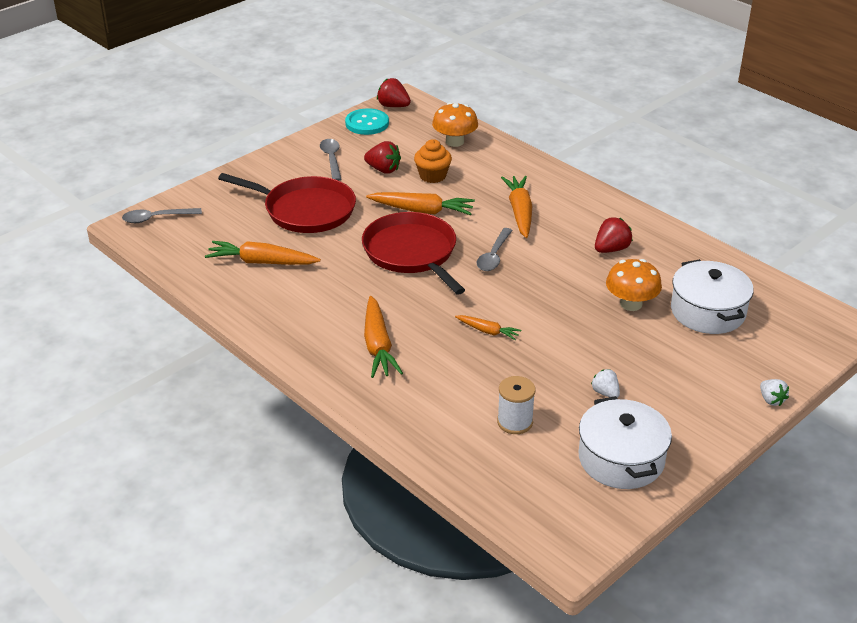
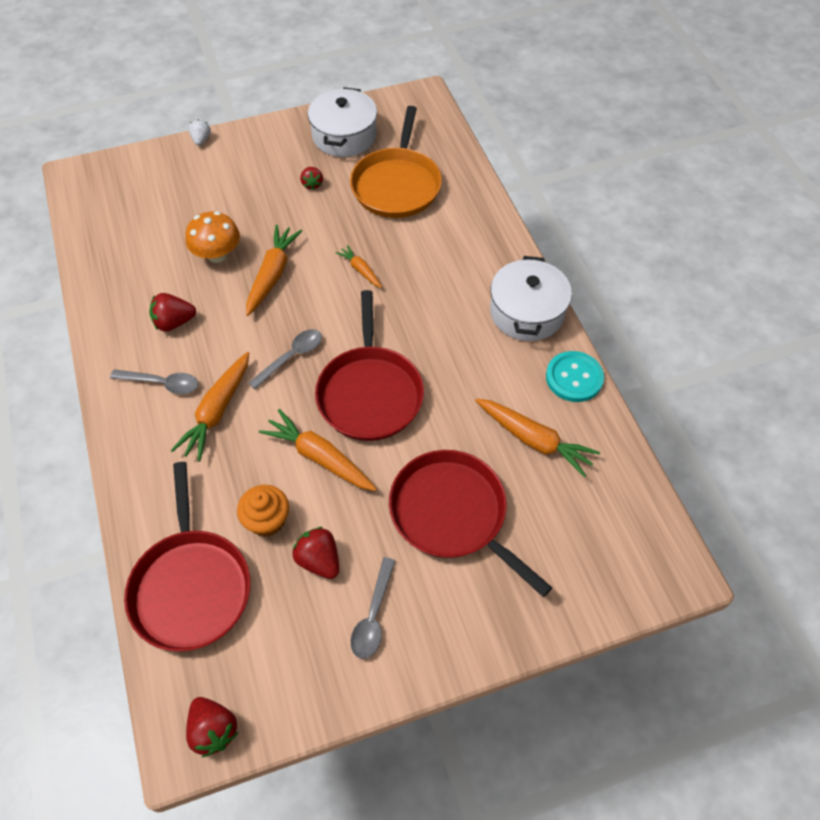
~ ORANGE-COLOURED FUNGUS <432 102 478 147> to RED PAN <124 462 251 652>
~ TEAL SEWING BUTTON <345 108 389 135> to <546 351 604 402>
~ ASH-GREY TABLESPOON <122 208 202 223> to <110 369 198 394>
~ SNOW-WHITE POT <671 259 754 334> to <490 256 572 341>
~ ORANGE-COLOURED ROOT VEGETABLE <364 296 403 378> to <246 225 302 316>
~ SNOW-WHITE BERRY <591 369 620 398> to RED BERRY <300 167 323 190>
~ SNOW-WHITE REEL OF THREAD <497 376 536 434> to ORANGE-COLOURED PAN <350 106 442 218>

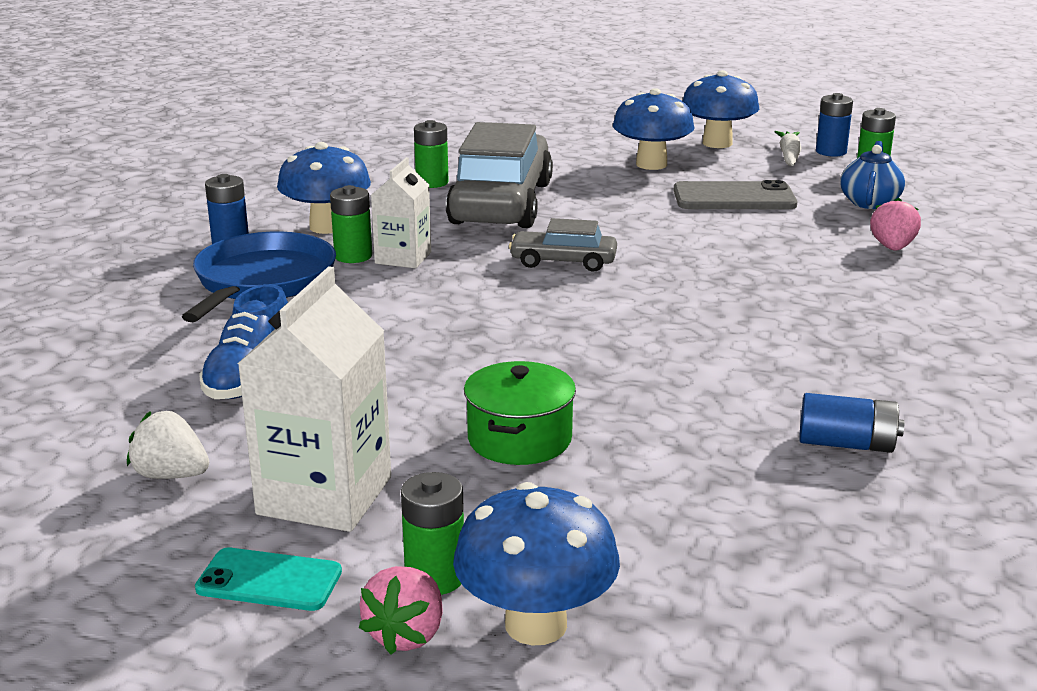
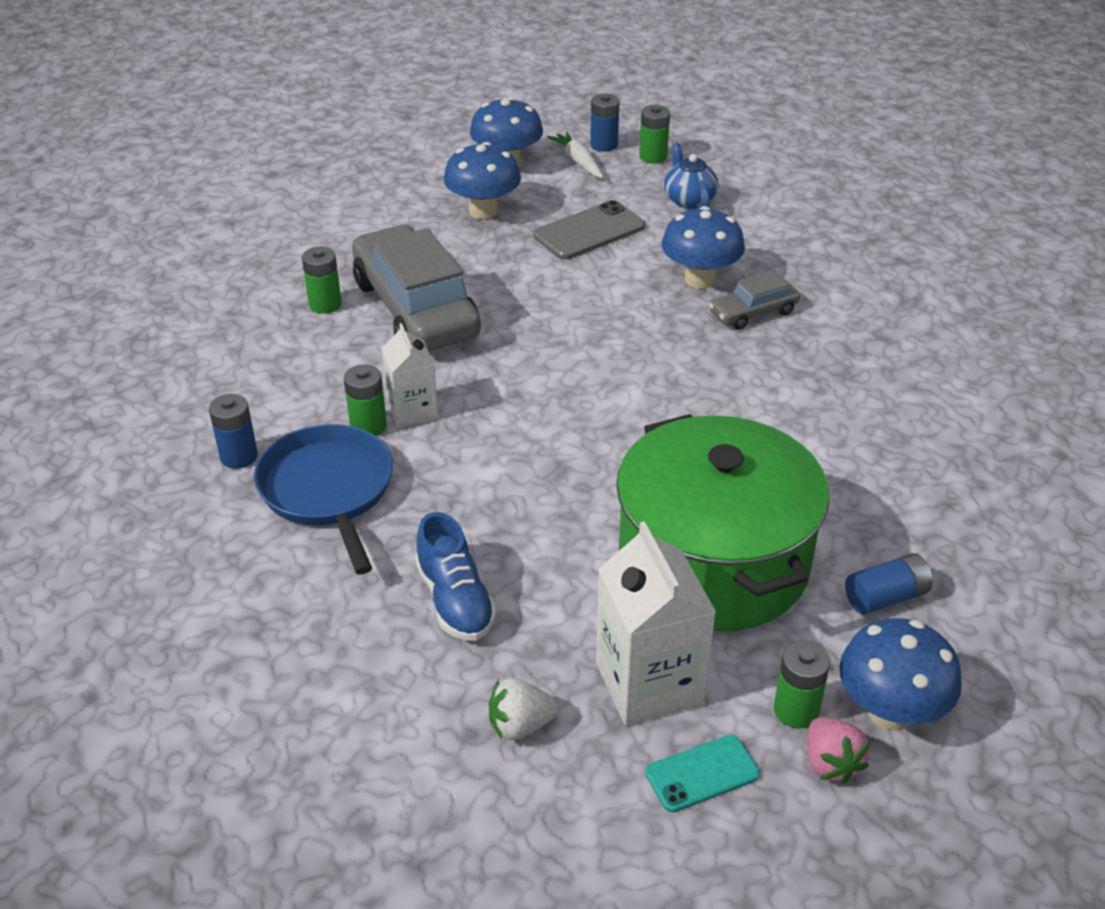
~ BLUE FUNGUS <277 142 371 234> to <661 206 745 289>
- ROSE-PINK BERRY <870 198 921 251>
~ ASH-GREY CAR <509 218 617 272> to <709 271 800 330>
~ GREEN POT <464 361 576 465> = <616 414 829 631> x2.25
~ BLUE POWER CELL <799 393 904 453> to <845 553 933 615>

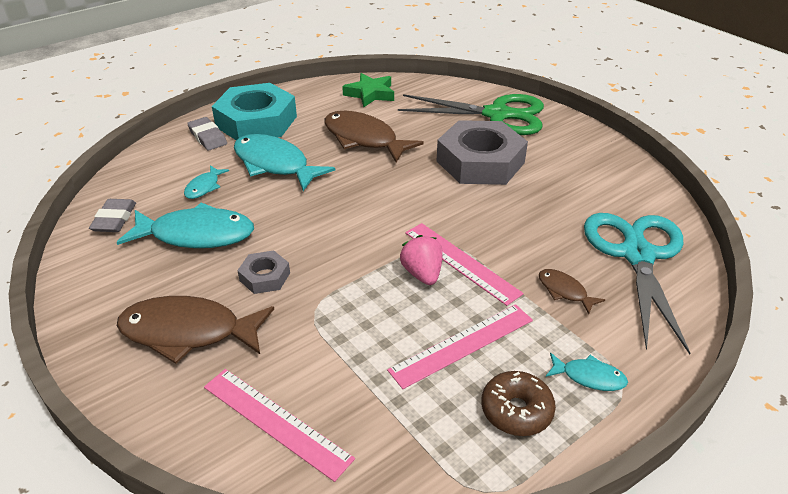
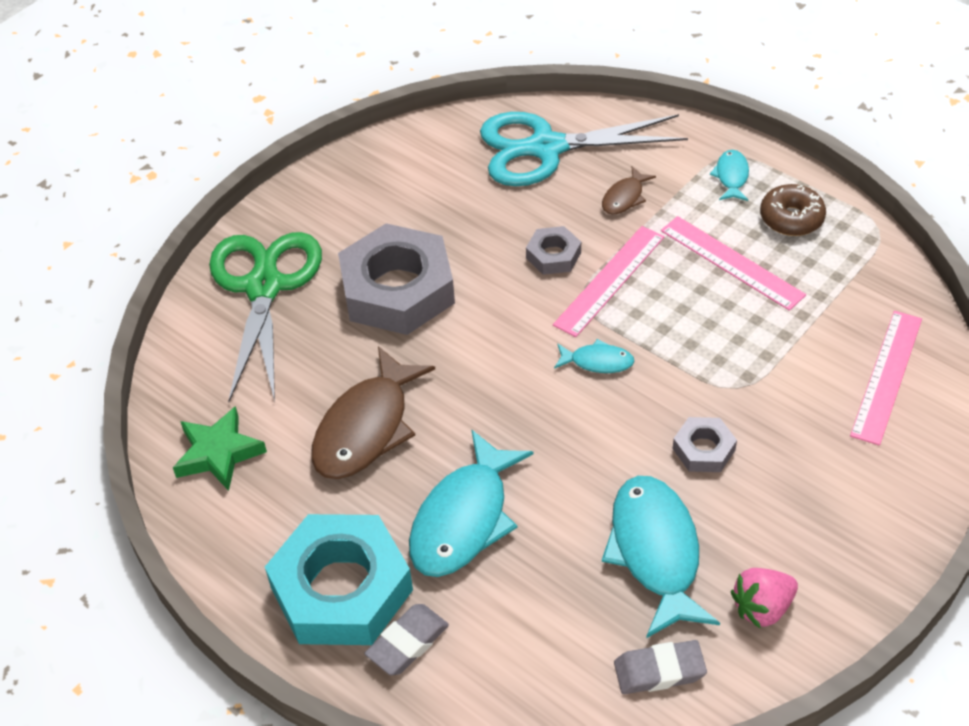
~ TEAL FISH FIGURE <184 165 229 199> to <554 339 634 373>
~ ROSE-PINK BERRY <400 235 443 285> to <731 568 798 629>
- RUSSET FISH FIGURE <117 296 274 364>
+ ASH-GREY HEX NUT <526 226 581 275>

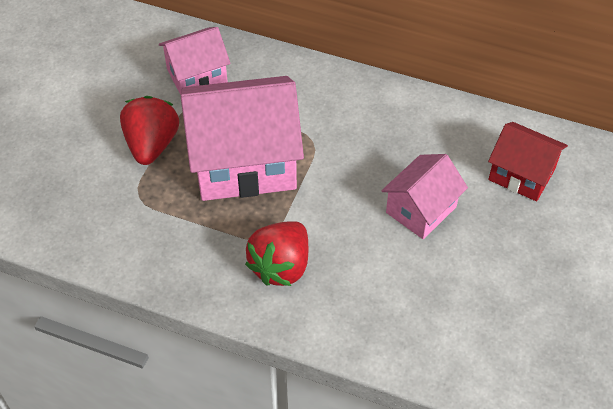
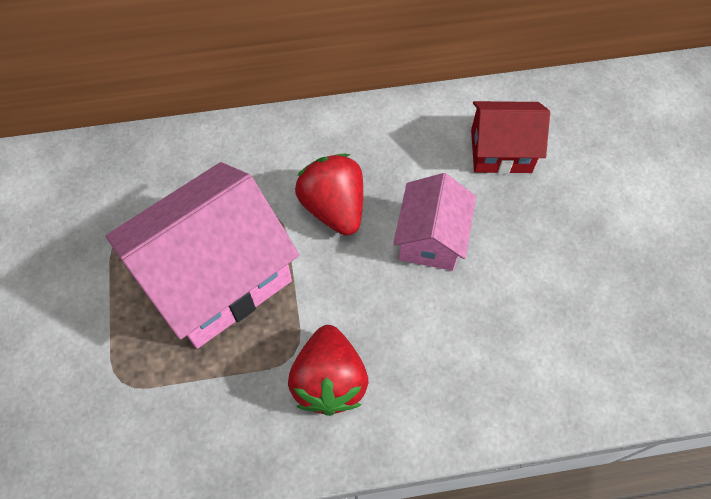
- ROSE-PINK COTTAGE <159 27 230 95>
~ RED BERRY <120 96 179 165> to <295 154 363 236>

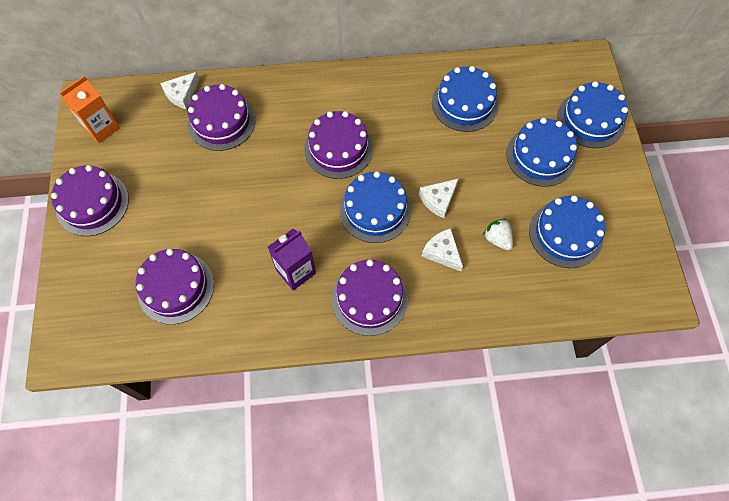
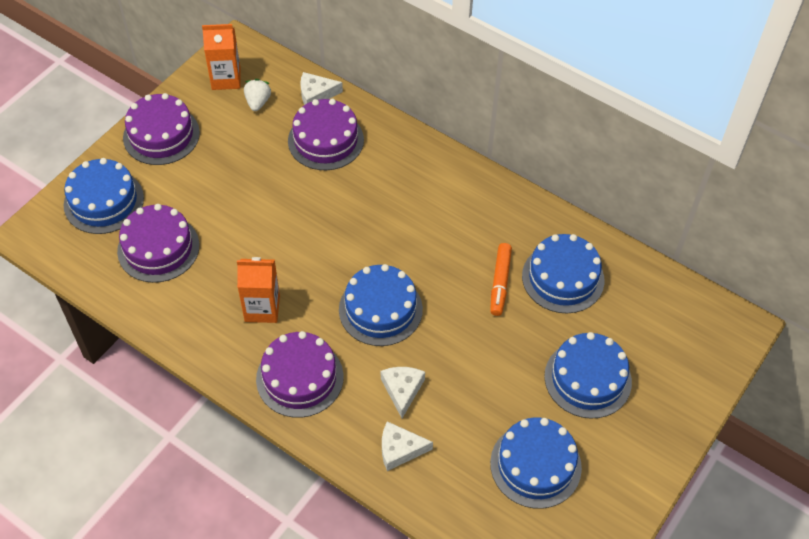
~ BLUE CAKE <557 81 628 148> to <64 158 144 234>
- ROYAL PURPLE CAKE <304 111 373 179>
~ SNOW-WHITE CHEESE WEDGE <419 178 459 218> to <382 421 433 471>
~ SNOW-WHITE BERRY <483 218 513 250> to <244 79 271 111>
~ ROYAL PURPLE JUICE CARTON <268 229 316 291> to ORANGE-COLOURED JUICE CARTON <237 257 280 323>
+ ORANGE-COLOURED MARKER <490 243 512 316>

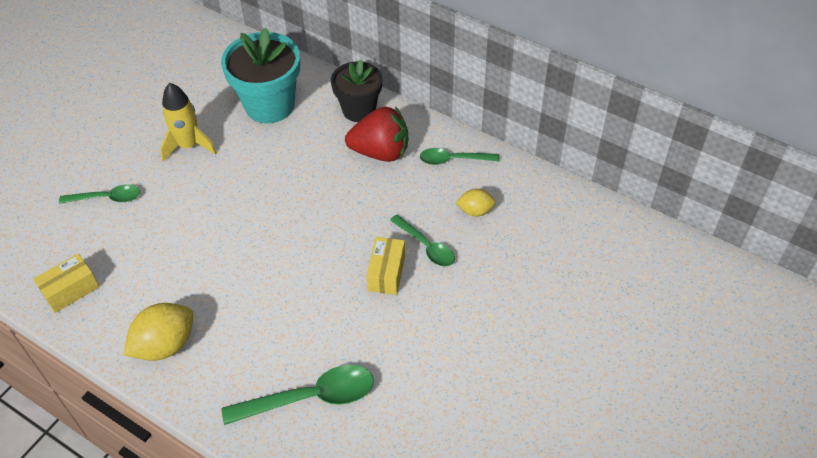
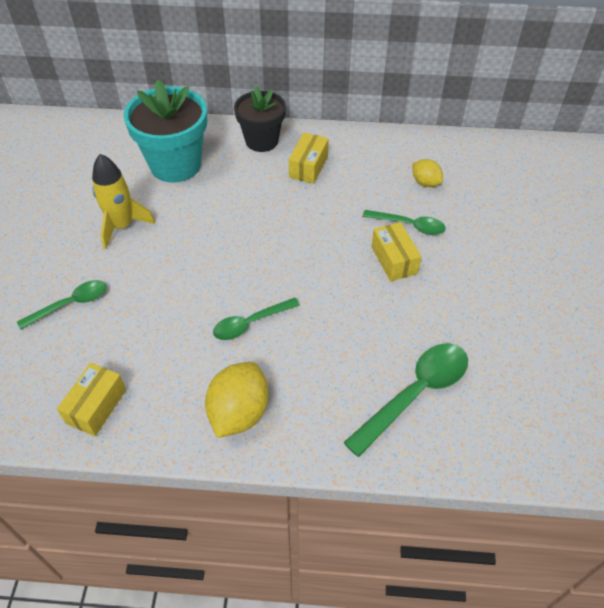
~ RED BERRY <345 106 408 162> to YELLOW PARCEL <289 133 329 184>
~ GREEN TABLESPOON <420 148 499 165> to <213 297 300 340>
~ YELLOW CITRUS FRUIT <456 189 496 217> = <412 159 443 187> 75 degrees clockwise

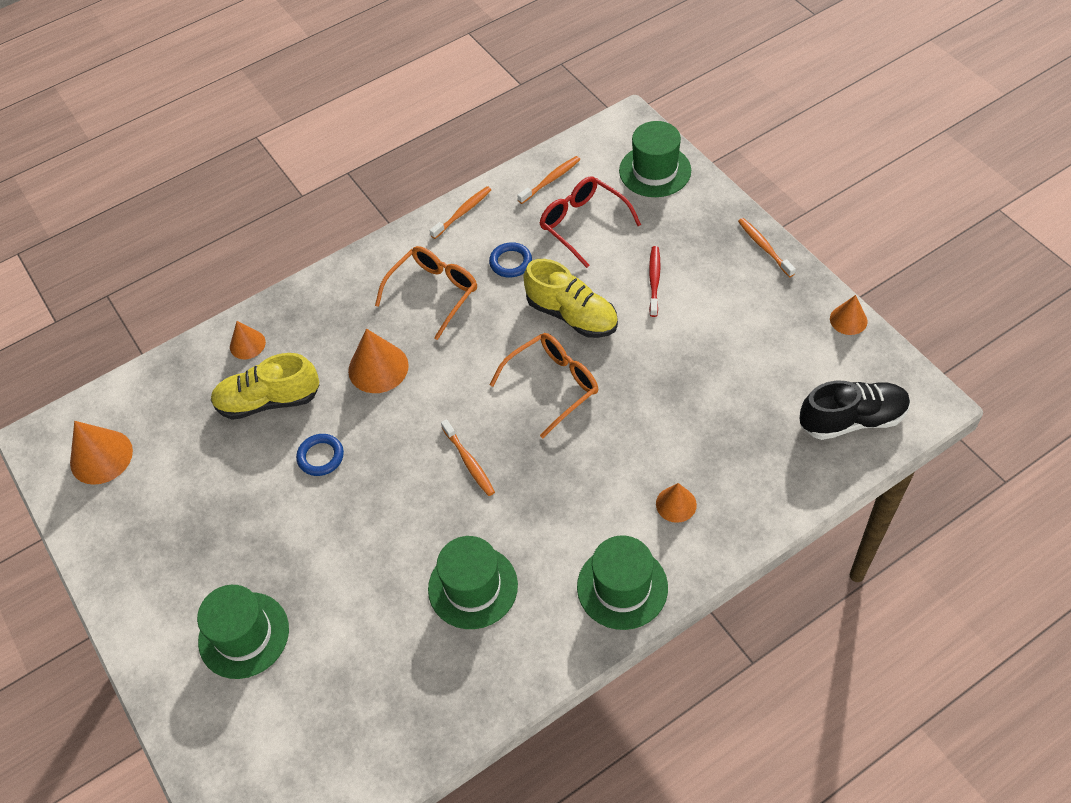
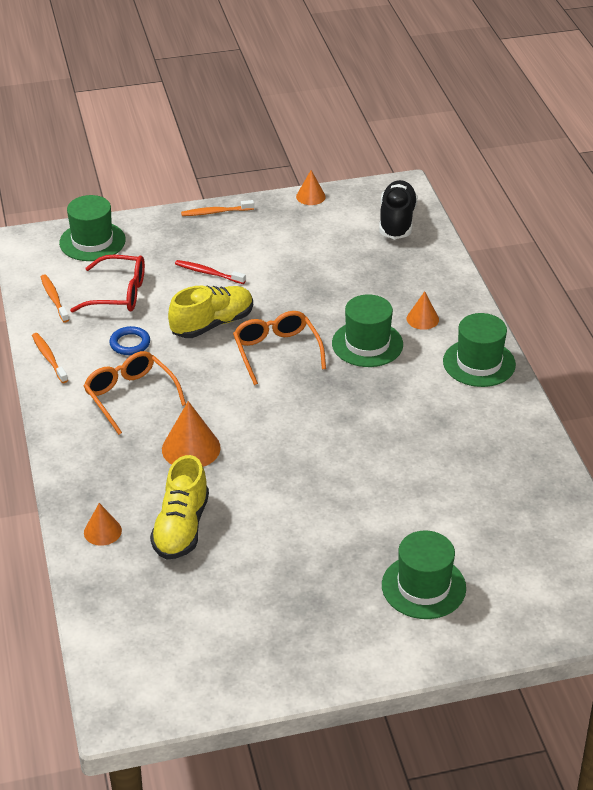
~ RED GLASSES <540 176 641 268> = <70 255 145 312> 150 degrees counterclockwise
- ORANGE-COLOURED TOOTH BRUSH <441 419 495 496>
- ORANGE-COLOURED CONE SHAPE <70 421 133 485>
- BLUE HOOP <296 434 344 476>
~ GREEN TOP HAT <428 536 518 629> to <332 294 403 367>

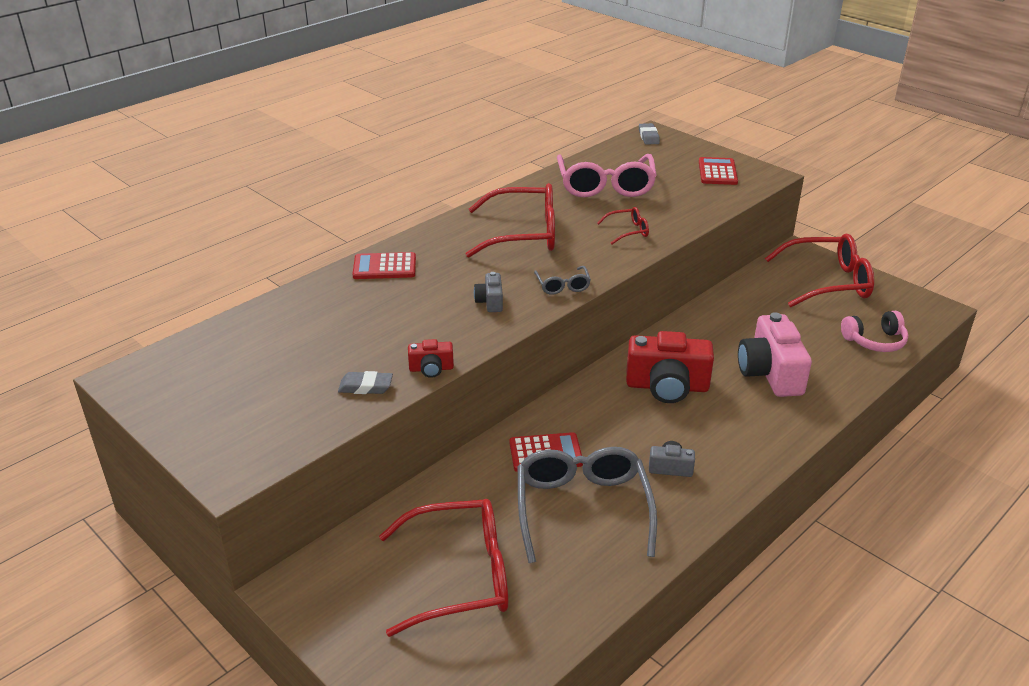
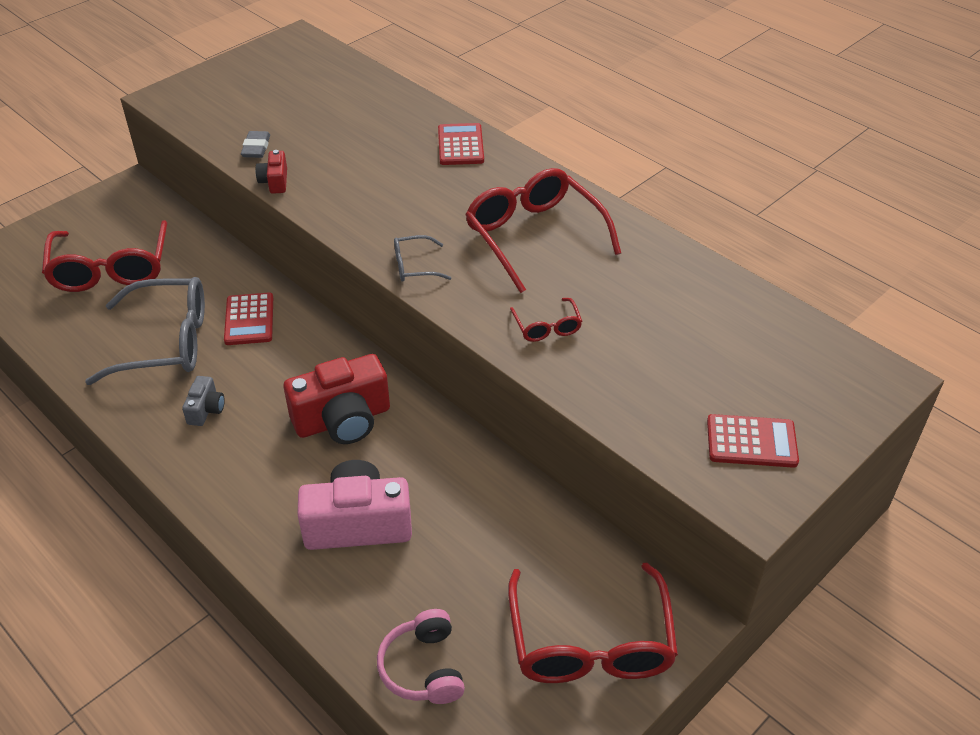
- ASH-GREY ERASER <639 123 660 145>
- ROSE-PINK GLASSES <557 154 657 197>
~ RED GLASSES <466 183 555 258> = <465 168 621 293> 150 degrees clockwise
- ASH-GREY PHOTO CAMERA <474 272 503 312>
~ RED PHOTO CAMERA <626 331 714 403> = <284 354 390 444> 120 degrees counterclockwise

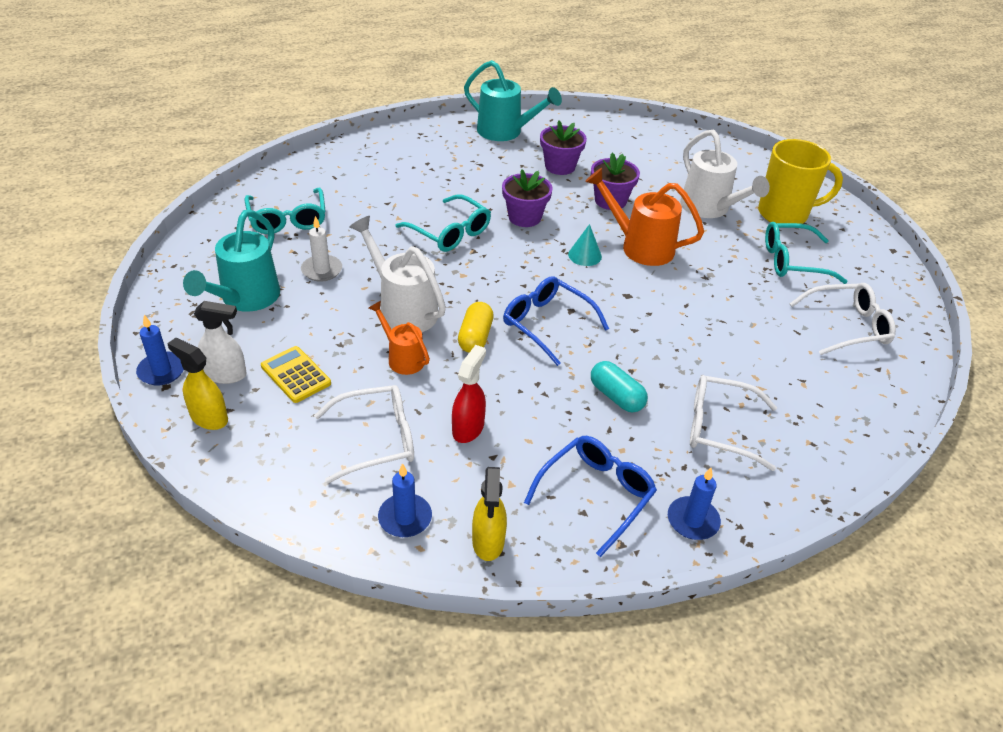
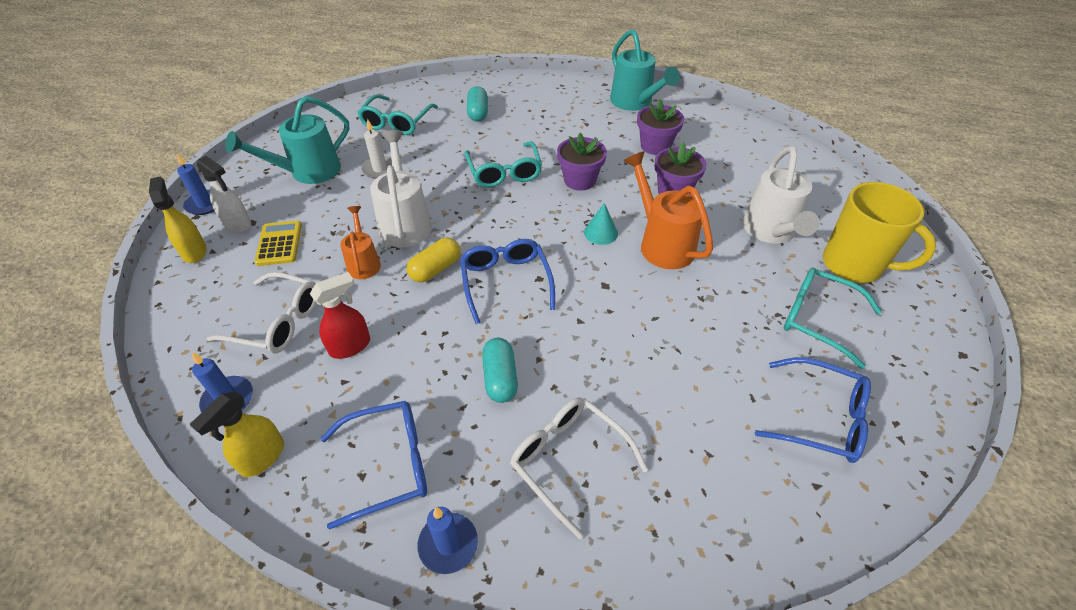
~ SNOW-WHITE GLASSES <790 283 896 355> to BLUE GLASSES <755 357 871 463>
+ TEAL CAPSULE <467 86 488 122>

